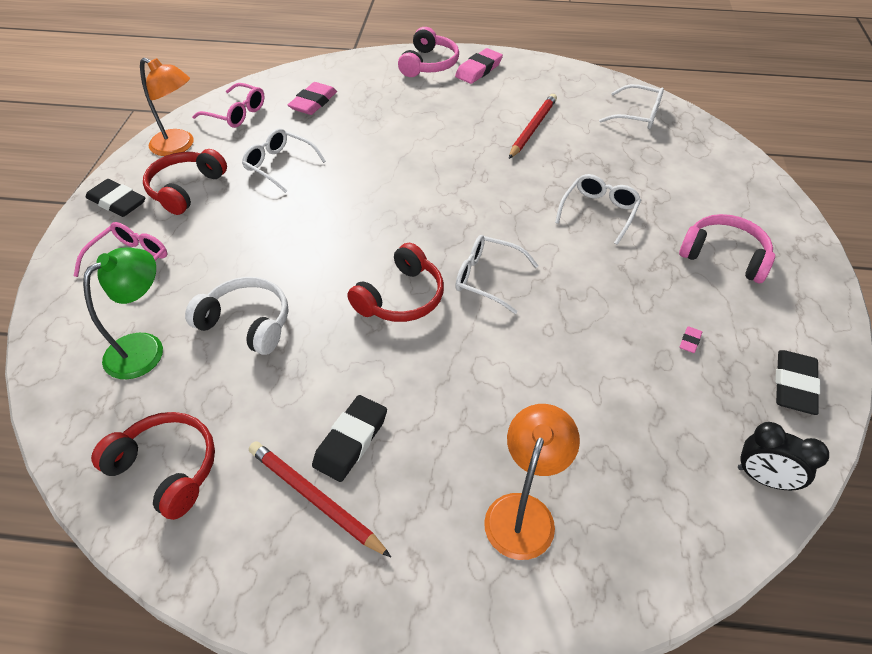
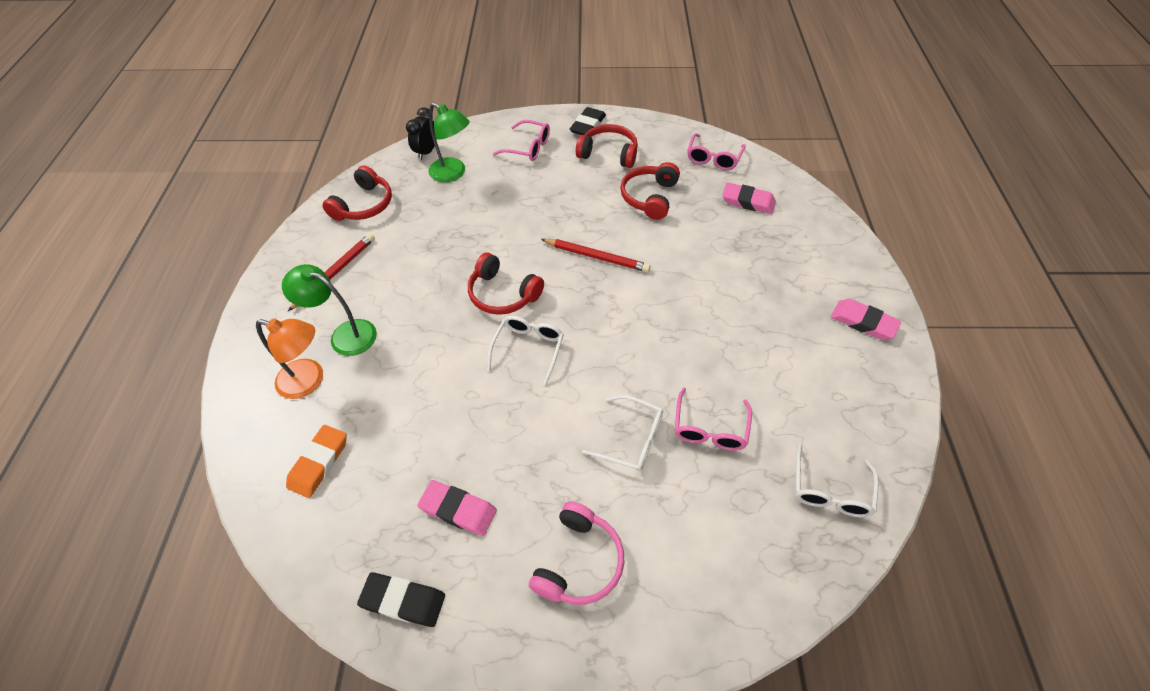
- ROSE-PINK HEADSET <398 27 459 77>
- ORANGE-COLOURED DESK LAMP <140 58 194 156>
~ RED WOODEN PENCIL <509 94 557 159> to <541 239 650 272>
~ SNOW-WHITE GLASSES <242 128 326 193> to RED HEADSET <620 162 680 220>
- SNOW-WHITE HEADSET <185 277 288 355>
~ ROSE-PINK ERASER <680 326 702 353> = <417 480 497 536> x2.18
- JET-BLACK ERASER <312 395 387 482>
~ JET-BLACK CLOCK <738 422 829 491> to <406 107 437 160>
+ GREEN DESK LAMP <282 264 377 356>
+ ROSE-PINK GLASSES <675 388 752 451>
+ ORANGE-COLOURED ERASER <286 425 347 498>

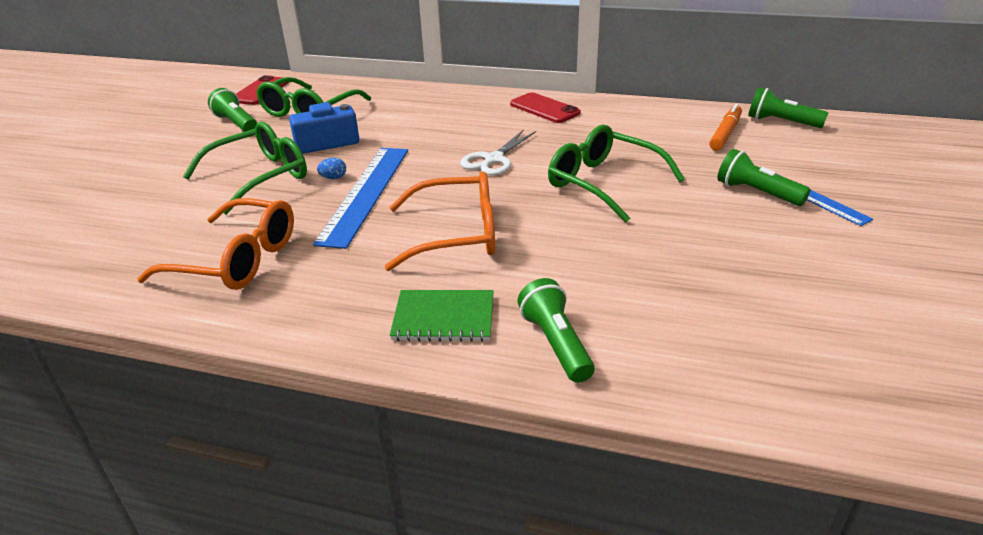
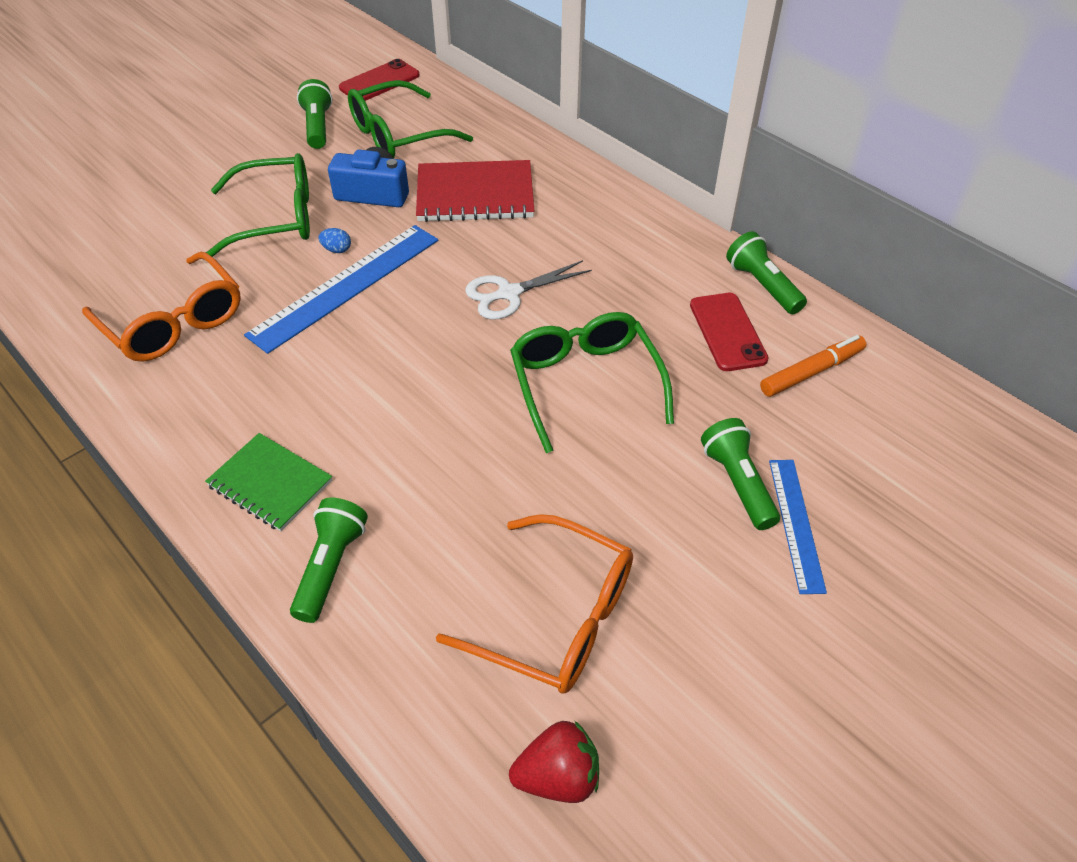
~ GREEN TORCH <748 87 828 128> to <726 231 807 314>
~ RED MOBILE PHONE <510 93 581 123> to <690 293 768 371>
~ ORANGE-COLOURED GLASSES <385 172 495 271> to <436 514 633 694>
+ RED EXERCISE BOOK <416 160 534 222>
+ RED BERRY <509 720 599 803>

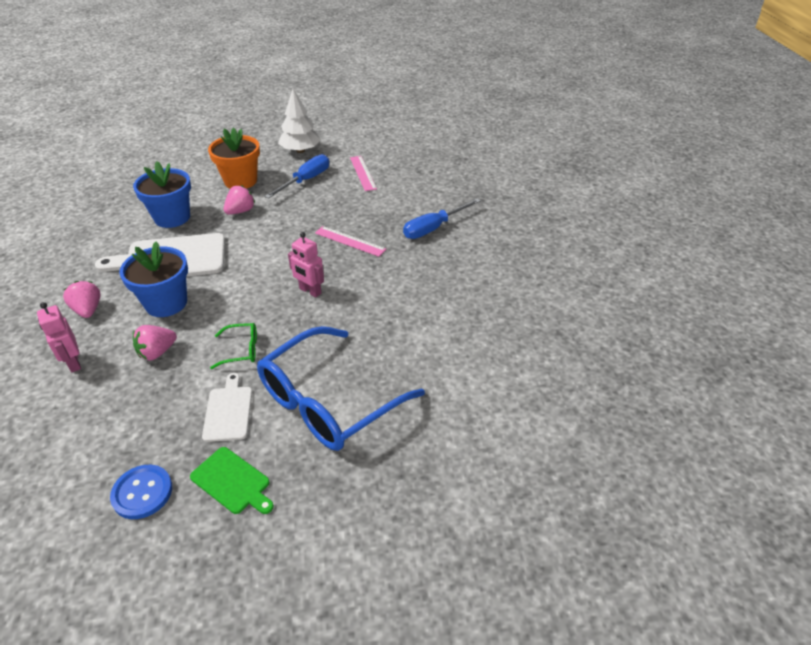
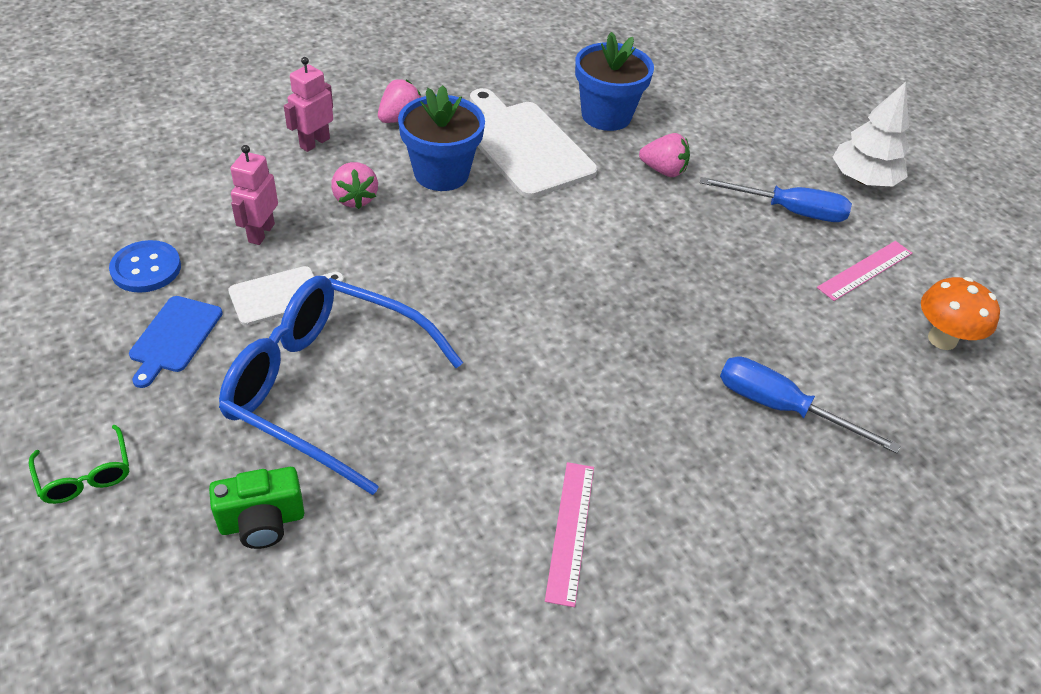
- ORANGE-COLOURED PLANT POT <208 127 260 189>
~ ROSE-PINK MEASURING STICK <315 226 386 257> to <545 462 594 607>
~ ROSE-PINK TOY ROBOT <288 232 324 297> to <230 145 278 245>
~ GREEN GLASSES <210 323 257 369> to <29 425 129 504>
~ ROSE-PINK BERRY <133 325 177 361> = <331 162 378 209> 135 degrees counterclockwise
~ GREEN CUTTING BOARD <190 447 274 514> to BLUE CUTTING BOARD <129 296 223 388>
+ ORANGE-COLOURED FUNGUS <921 277 1000 350>
+ GREEN PHOTO CAMERA <209 467 304 549>

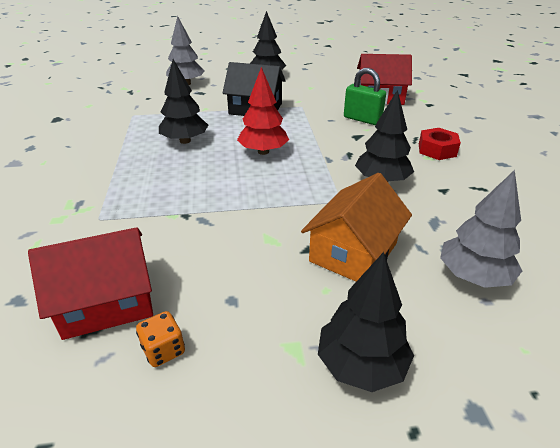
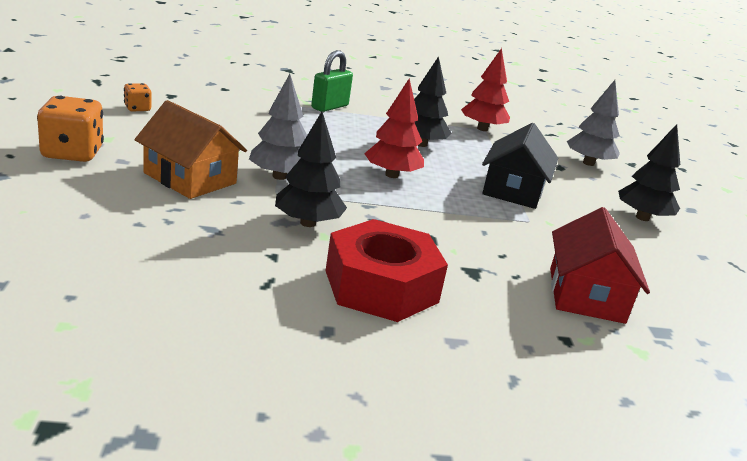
~ GREEN PADLOCK <344 68 386 125> to <311 50 353 112>
~ RED HEX NUT <419 128 461 160> = <325 219 448 322> x1.84
~ ASH-GREY FIR TREE <440 170 522 288> to <249 74 307 180>
- RED COTTAGE <28 227 153 340>
~ JET-BLACK FIR TREE <318 252 414 392> to ORANGE-COLOURED DICE <37 96 104 162>
+ RED FIR TREE <461 48 510 131>

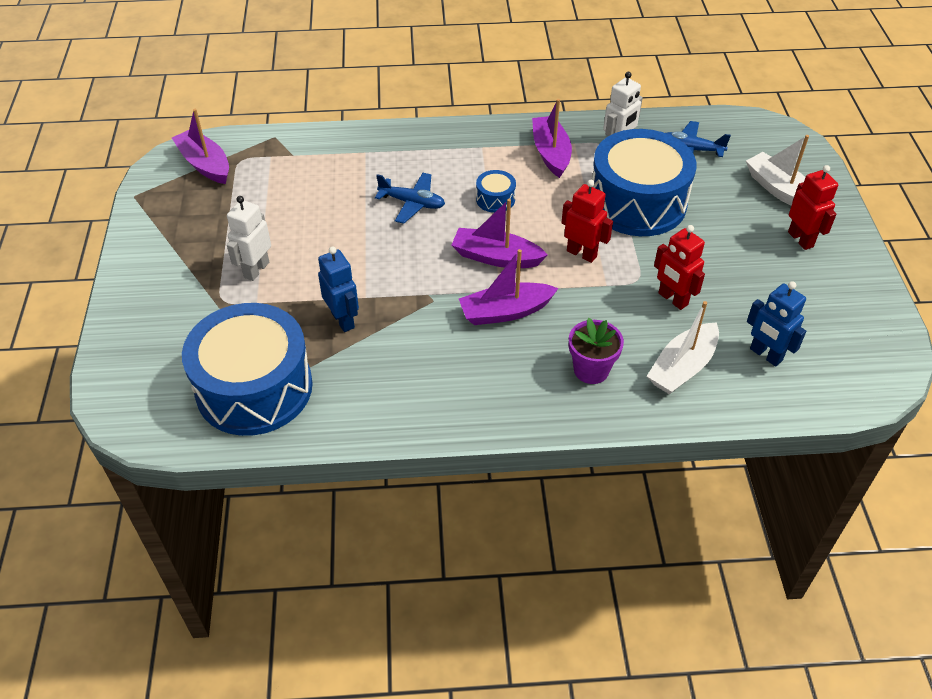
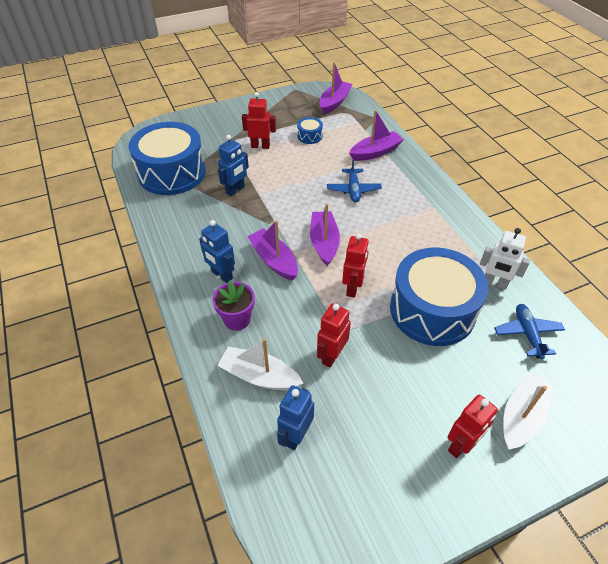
~ ROYAL PURPLE BOAT <532 99 572 178> to <349 110 404 161>
~ BLUE DRUM <476 170 516 213> to <297 117 323 144>
~ SNOW-WHITE TOY ROBOT <227 196 271 281> to RED TOY ROBOT <242 92 276 149>
+ BLUE TOY ROBOT <199 220 235 283>

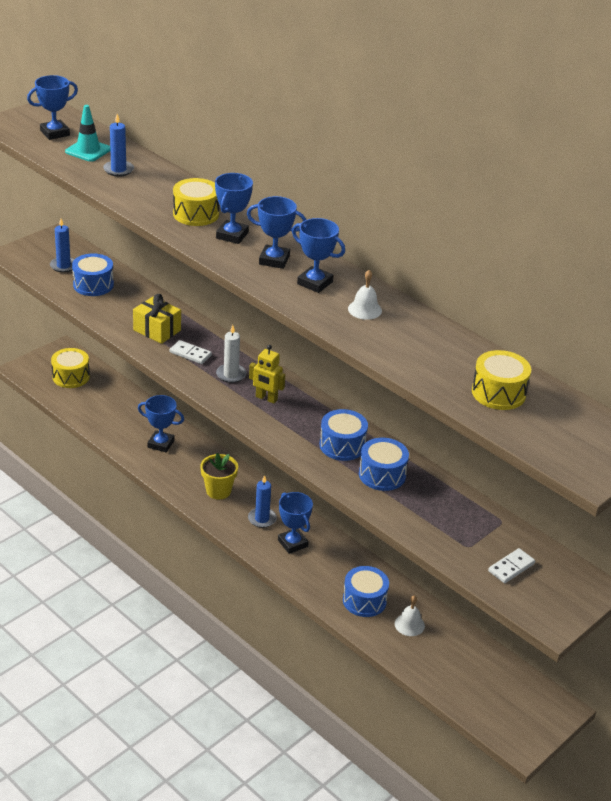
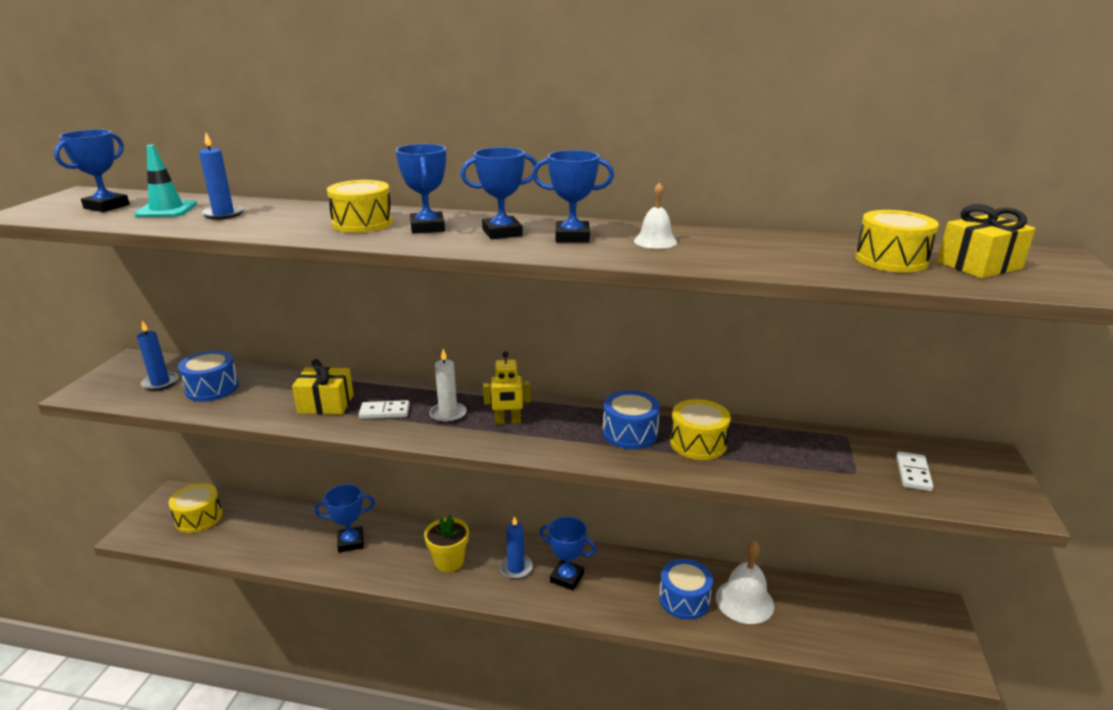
~ BLUE DRUM <359 438 409 491> to YELLOW DRUM <670 399 731 460>
~ SNOW-WHITE HAND BELL <395 595 425 636> = <716 541 774 624> x1.68
+ YELLOW PRESENT <937 204 1036 278>

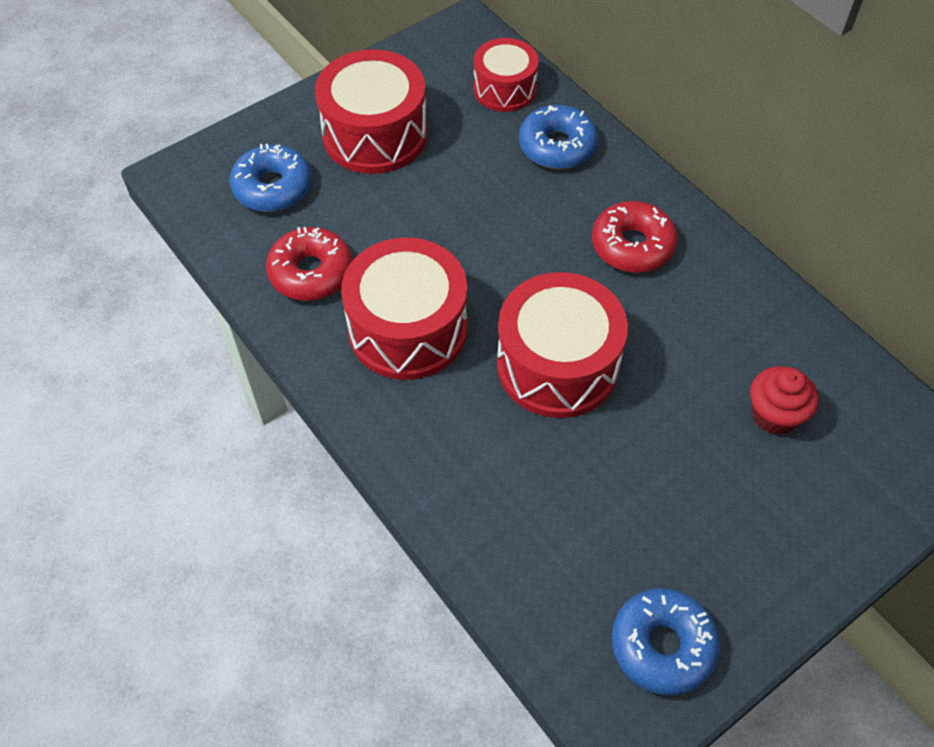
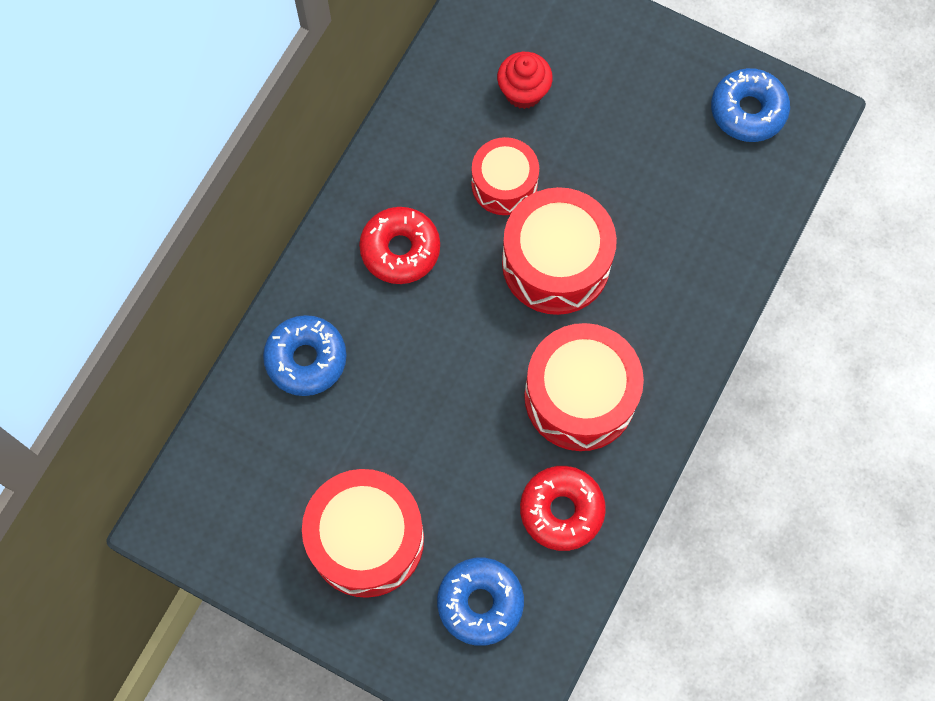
~ RED DRUM <474 38 539 112> to <471 137 539 215>

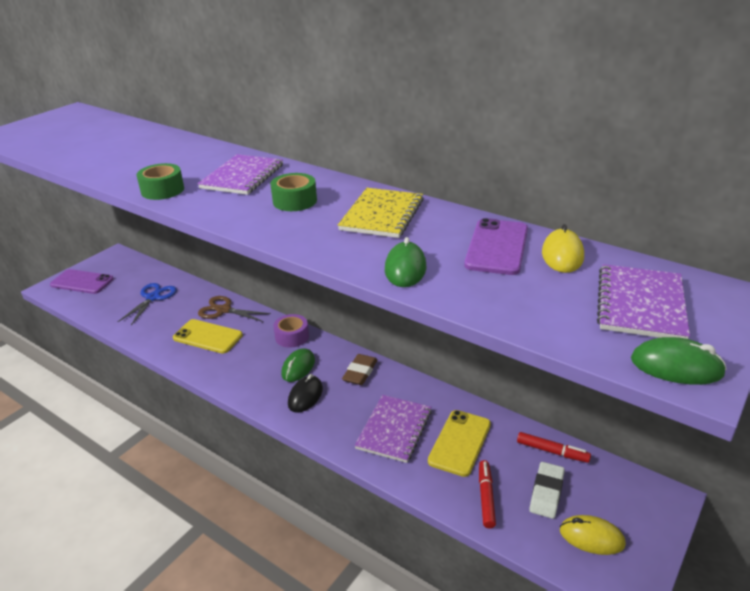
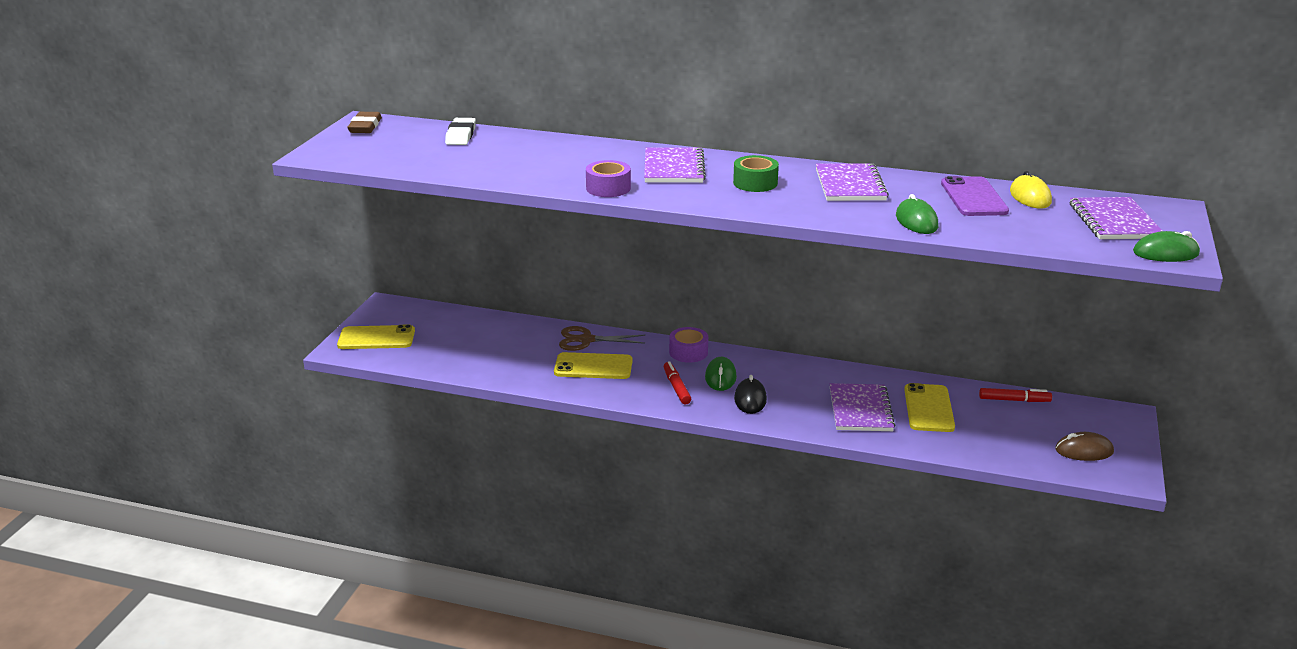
~ GREEN STICKY TAPE <136 163 184 200> to ROYAL PURPLE STICKY TAPE <586 160 631 197>
~ YELLOW EXERCISE BOOK <338 188 424 238> to ROYAL PURPLE EXERCISE BOOK <816 163 889 201>
~ ROYAL PURPLE MOBILE PHONE <50 269 114 294> to YELLOW MOBILE PHONE <337 325 415 349>
- BLUE PAIR OF SCISSORS <118 283 177 325>
~ RUSSET ERASER <342 354 378 385> to <348 112 382 133>
~ RED MARKER <479 460 496 529> to <664 361 691 405>
~ SNOW-WHITE ERASER <529 462 565 519> to <445 118 476 145>
~ YELLOW PC MOUSE <560 515 626 555> to RUSSET PC MOUSE <1055 432 1114 461>

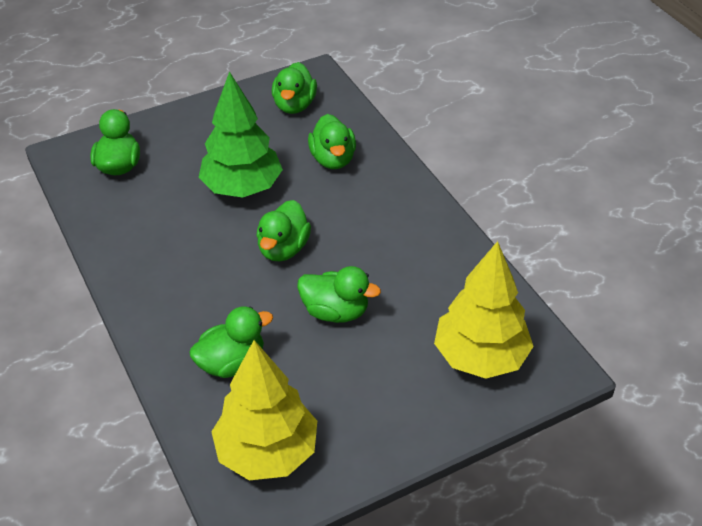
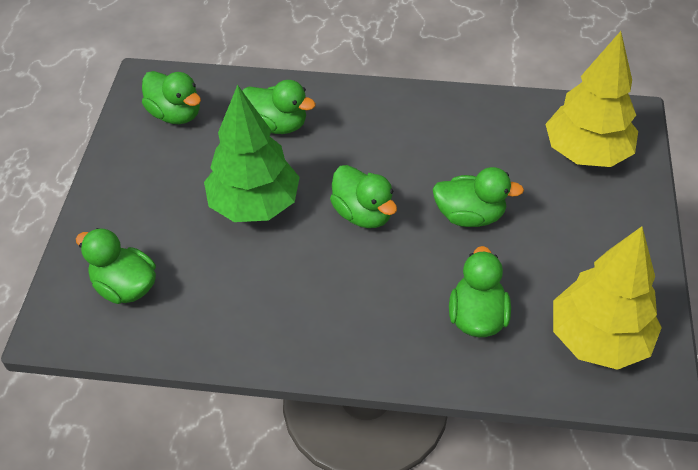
~ GREEN TOY DUCK <297 266 381 323> = <433 167 524 227> 45 degrees clockwise

